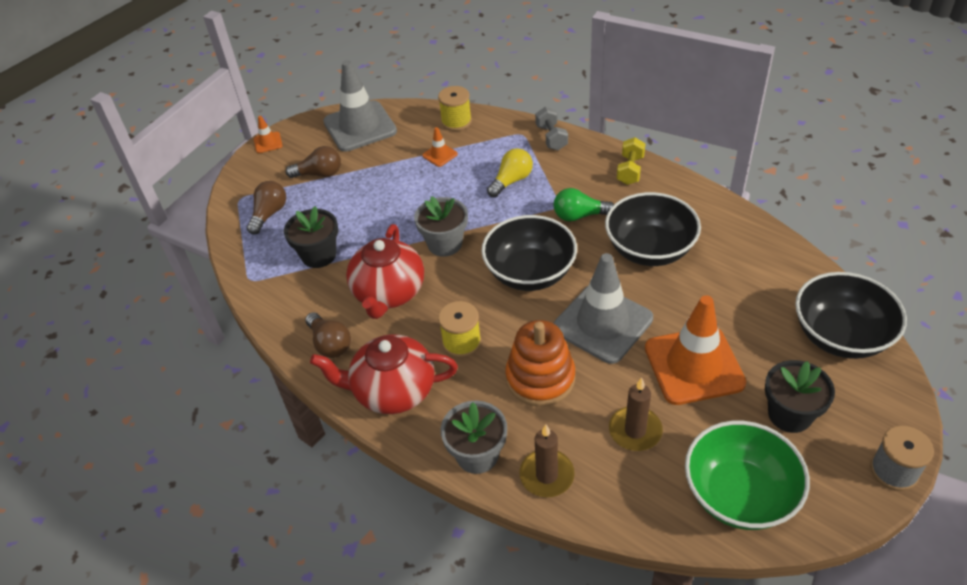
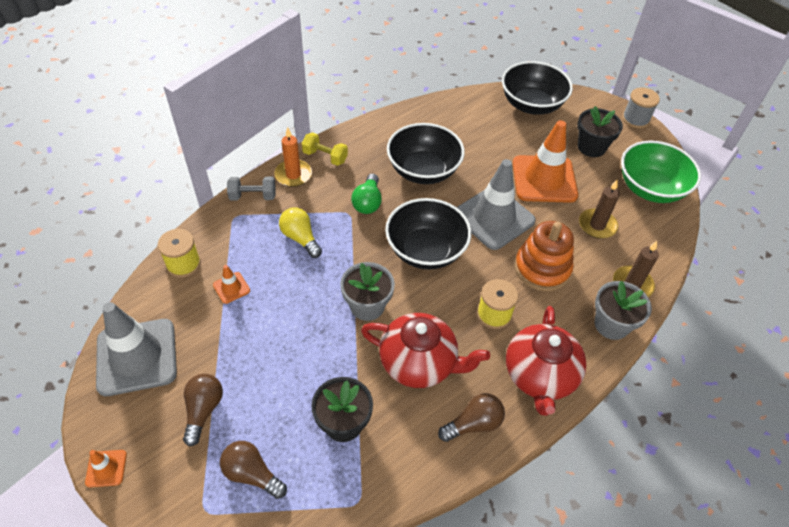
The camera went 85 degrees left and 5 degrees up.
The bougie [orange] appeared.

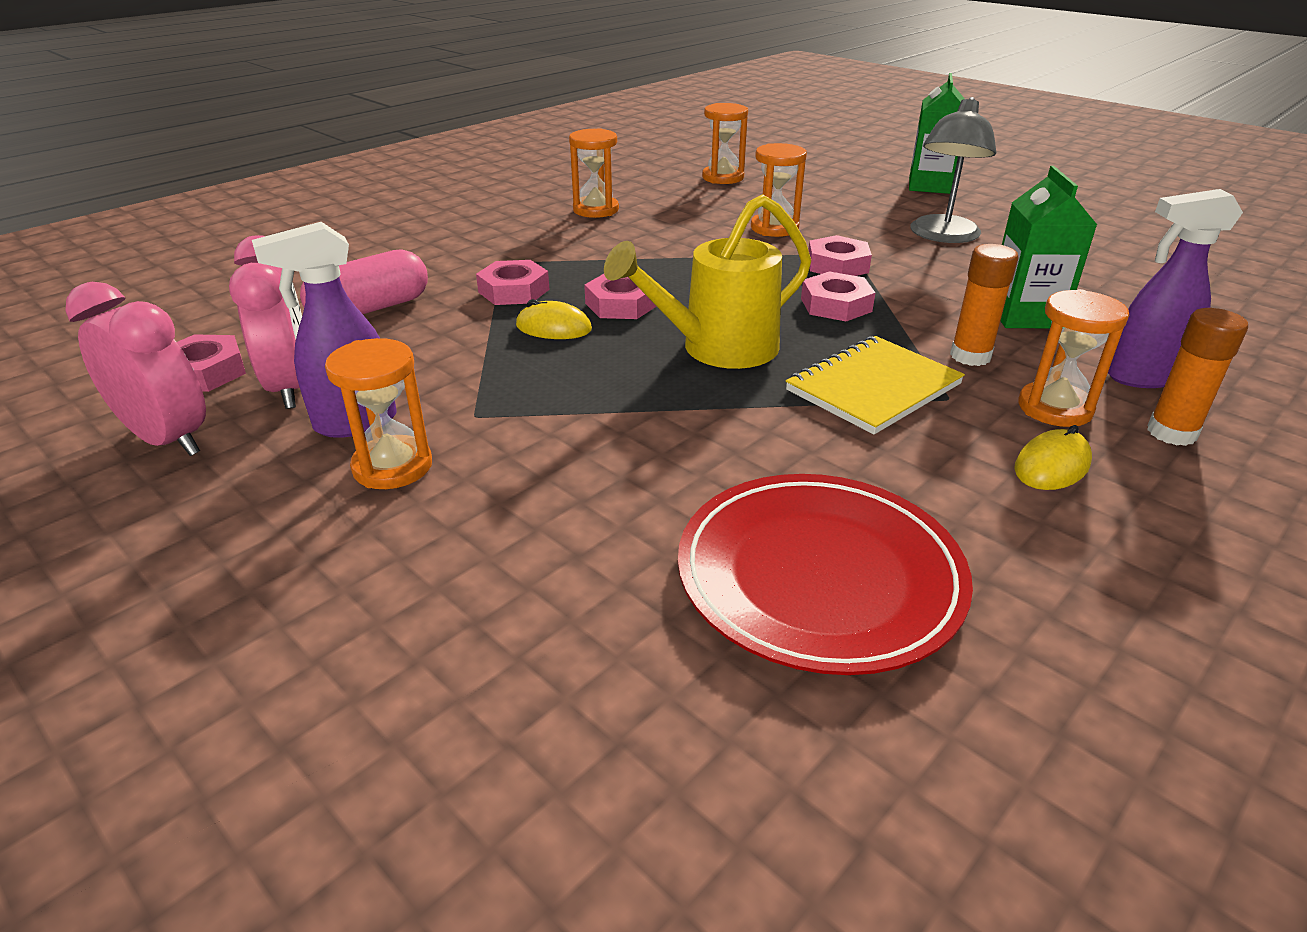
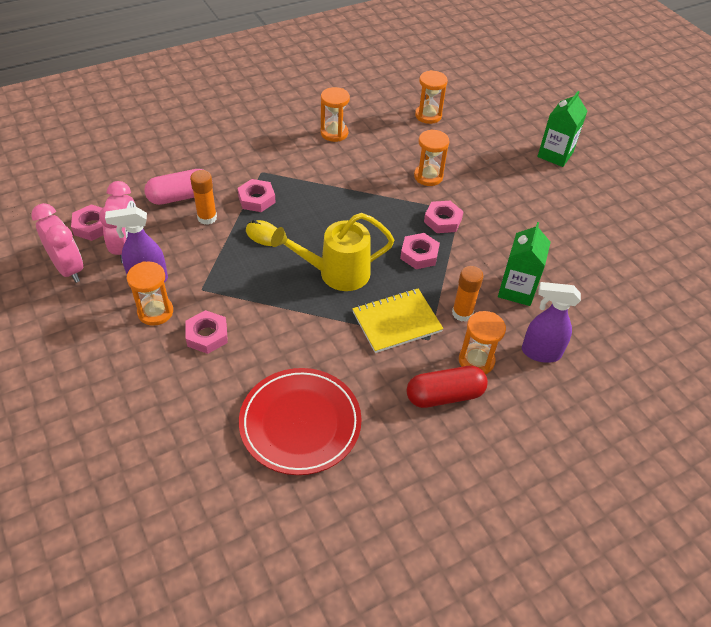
The camera went 15 degrees right and 15 degrees up.
The écrou [rose] (no. 3 from left in the first image) moved.
The lampe [gris] disappeared.
The souris [jaune] (no. 2 from left) was replaced by the gélule [rouge].
The bâton de colle [orange] (no. 2 from left in the first image) moved.

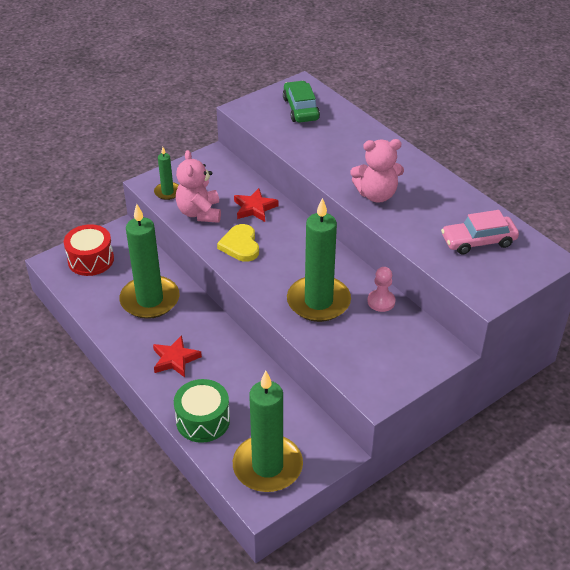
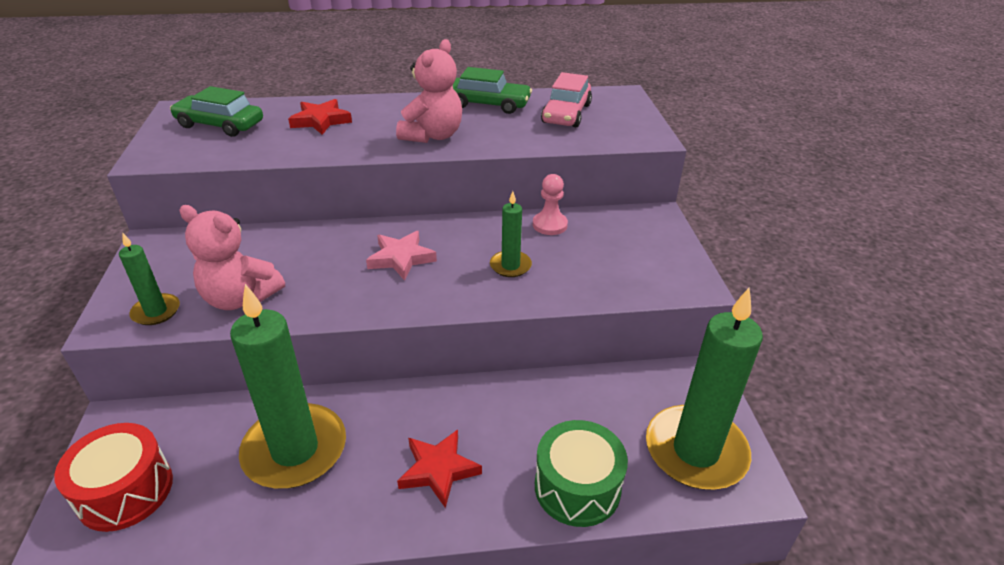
The camera went 60 degrees left and 5 degrees down.
The cœur [jaune] disappeared.
The étoile [rouge] (no. 2 from left in the first image) moved.
The bougie [vert] (no. 4 from left in the first image) changed to 0.48 times the size.
The étoile [rose] appeared.
The voiture [vert] (no. 2 from left) appeared.

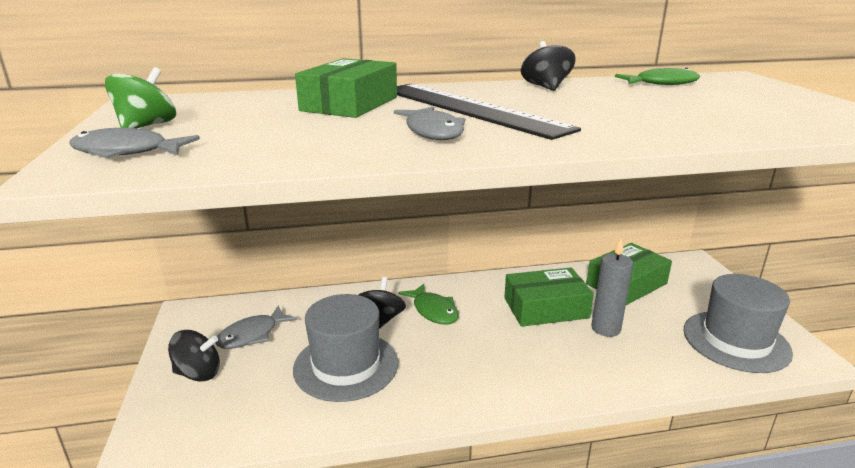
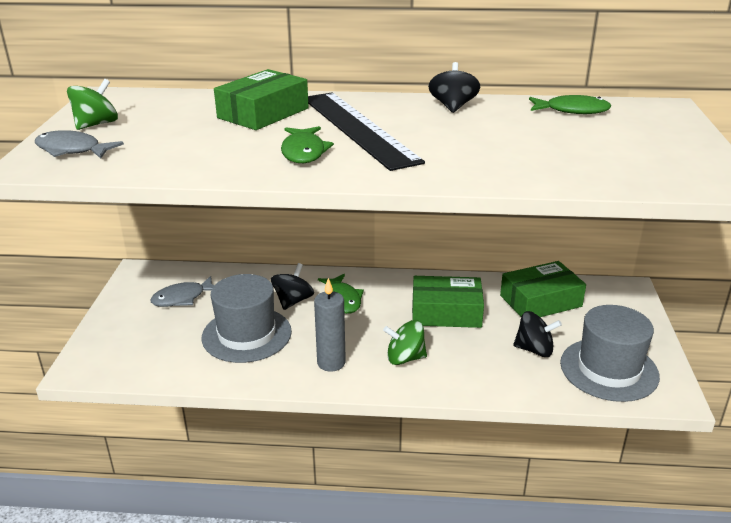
The camera went 15 degrees right and 5 degrees up.
The toupie [noir] (no. 1 from left in the first image) moved.
The poisson [gris] (no. 3 from left) became the poisson [vert] (no. 1 from left).
The bougie [gris] moved.
The toupie [vert] (no. 2 from left) appeared.

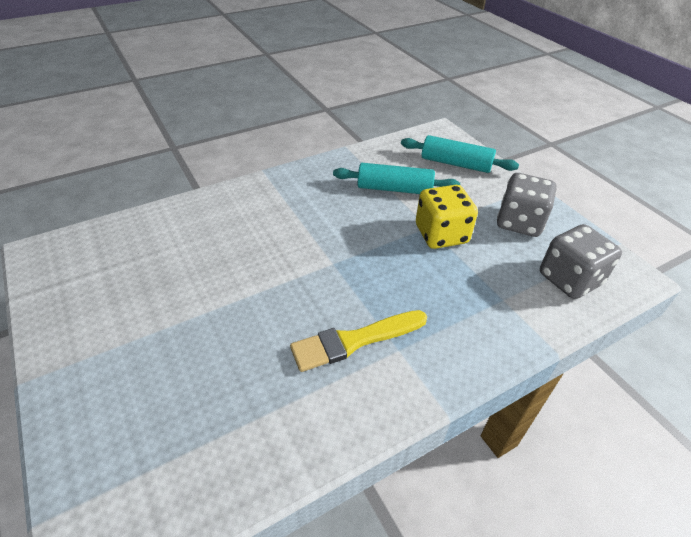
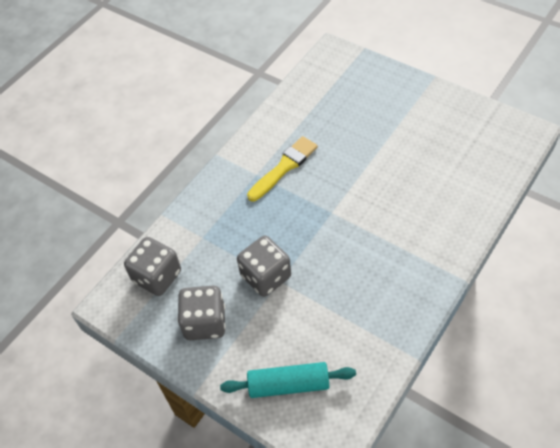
The camera went 160 degrees right and 10 degrees up.
The rouleau à pâtisserie [turquoise] (no. 1 from left) disappeared.
The dé [jaune] became the dé [gris] (no. 3 from left).

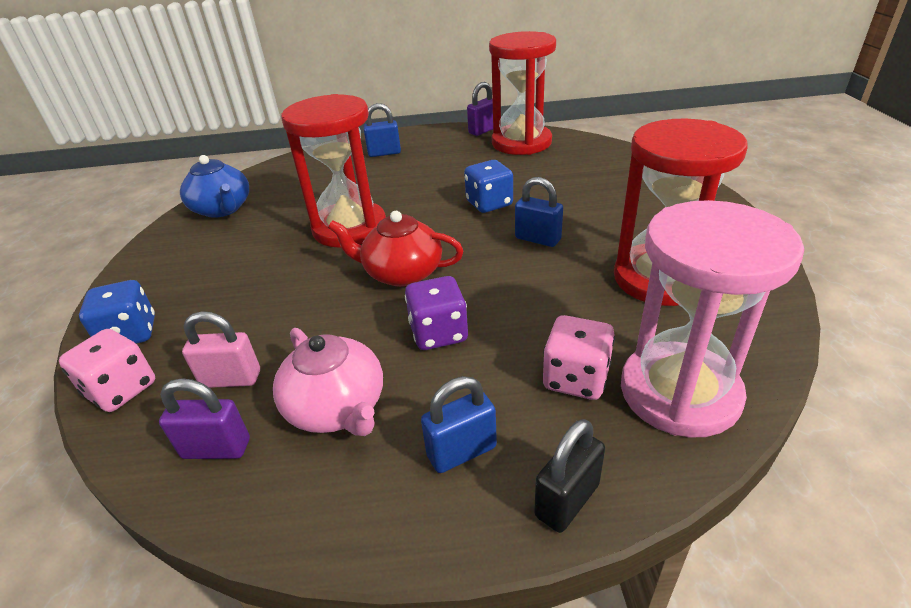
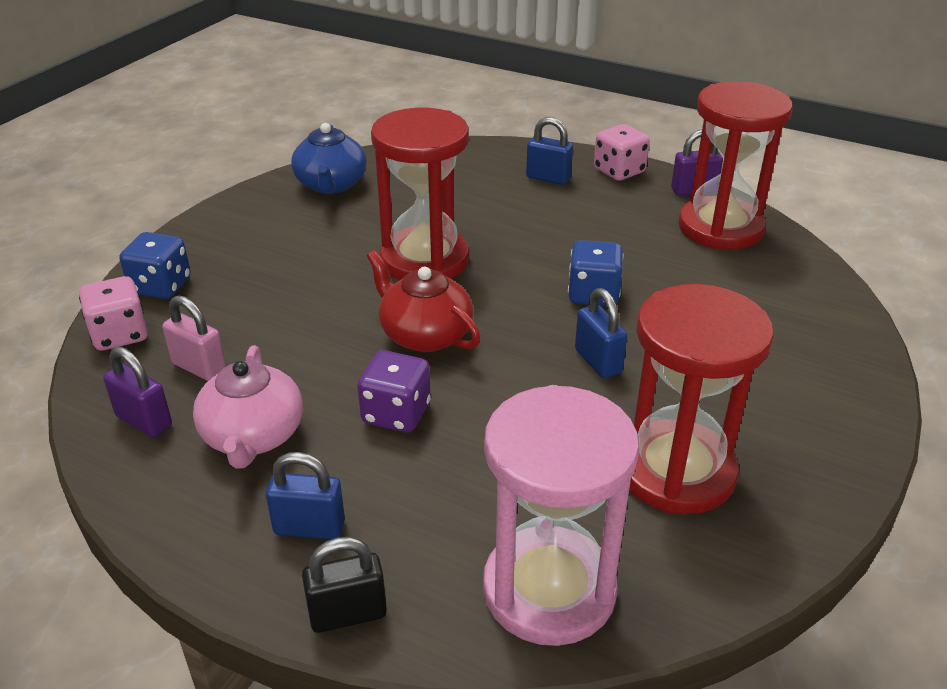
The camera went 30 degrees right and 0 degrees up.
The dé [rose] (no. 2 from left) moved.

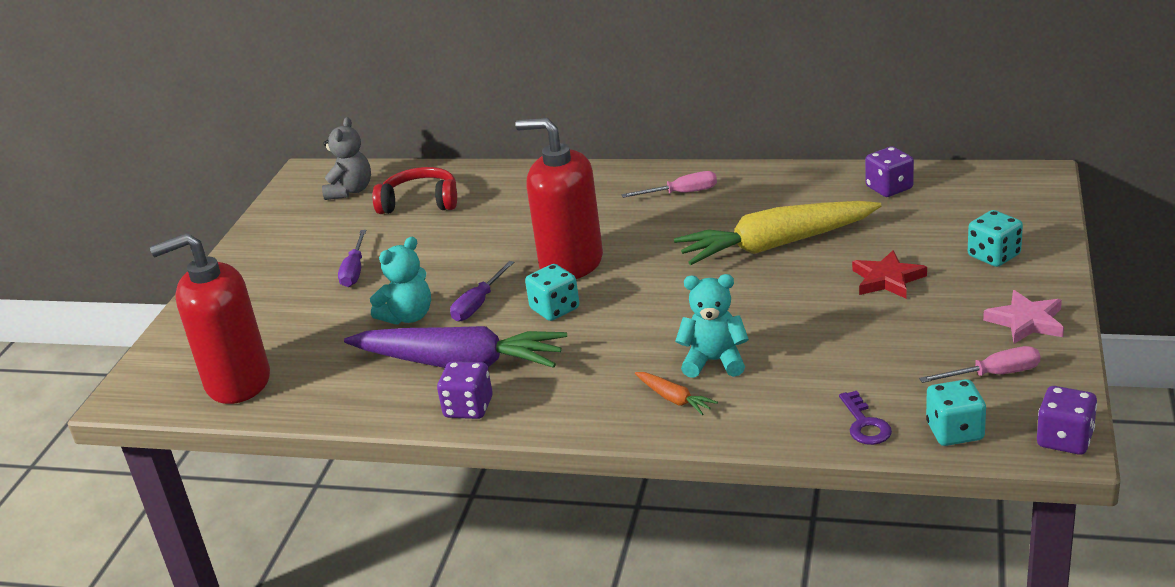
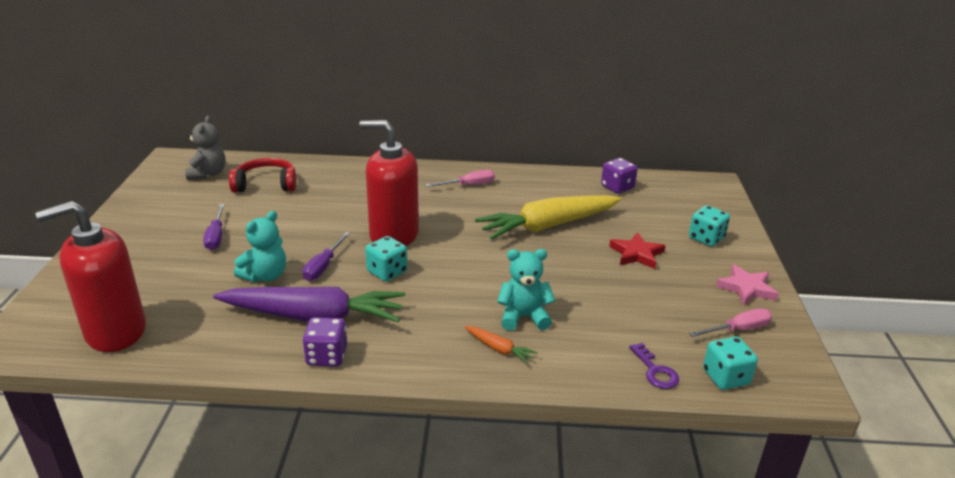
The camera went 15 degrees left and 0 degrees up.
The dé [violet] (no. 3 from left) disappeared.

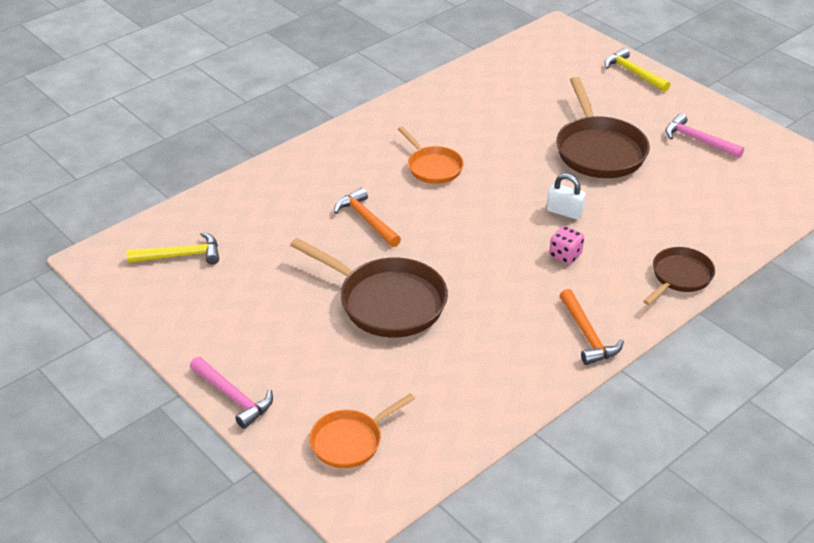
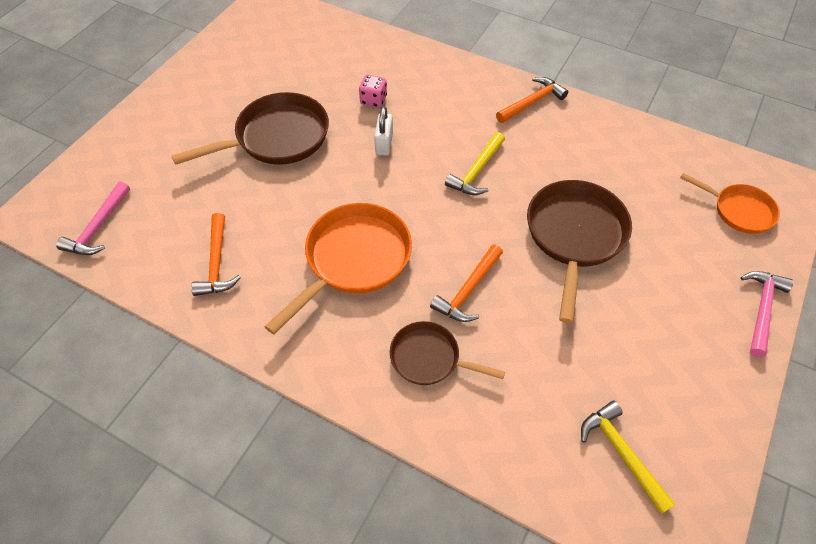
The camera went 110 degrees left and 15 degrees up.
The poêle [orange] (no. 2 from left in the first image) changed to 1.69 times the size.
The dé [rose] moved.
The marteau [jaune] (no. 2 from left in the first image) moved.
The poêle [marron] (no. 3 from left in the first image) moved.
The marteau [rose] (no. 2 from left in the first image) moved.
The marteau [orange] (no. 1 from left) appeared.

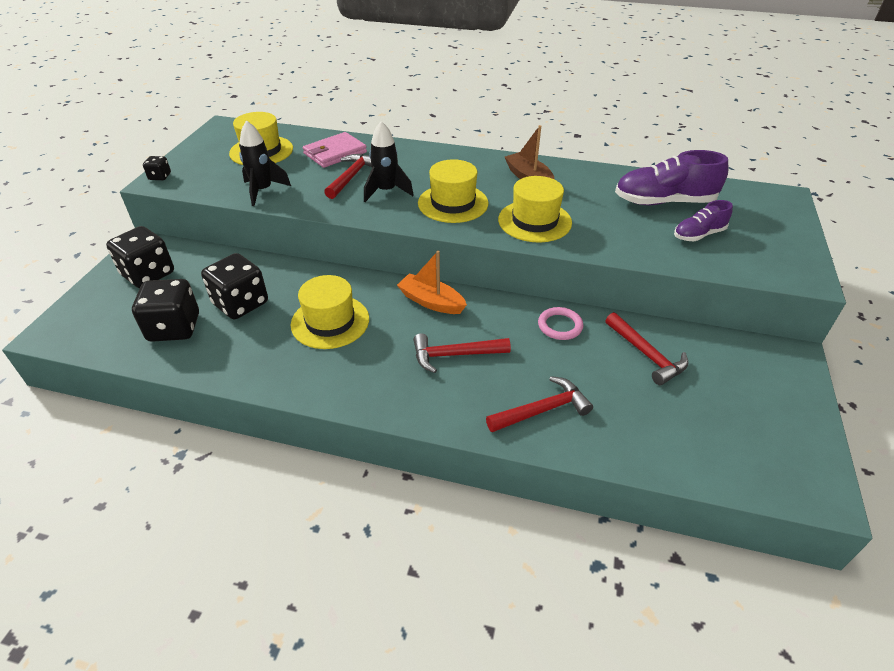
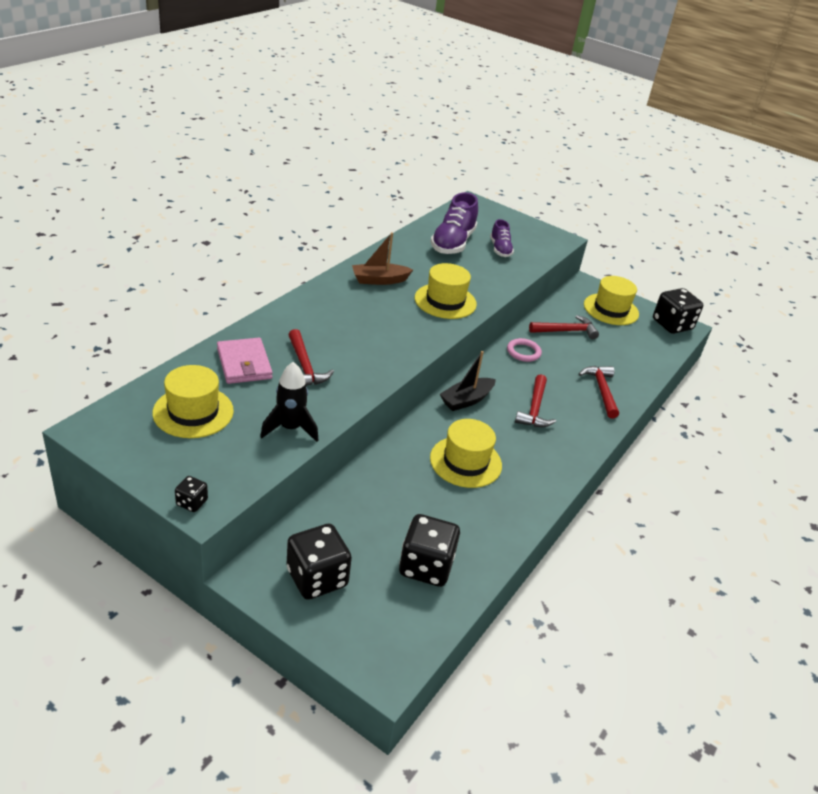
The camera went 75 degrees left and 5 degrees down.
The dé [noir] (no. 4 from left) moved.
The marteau [rouge] (no. 1 from left) turned 150 degrees counterclockwise.
The fusée [noir] (no. 2 from left) disappeared.
The bateau [orange] became the bateau [noir].
The chapeau [jaune] (no. 3 from left in the first image) moved.

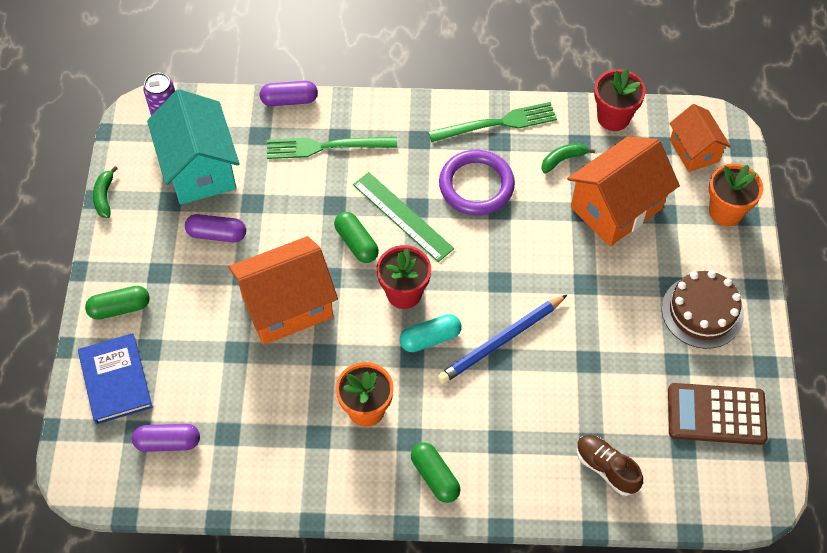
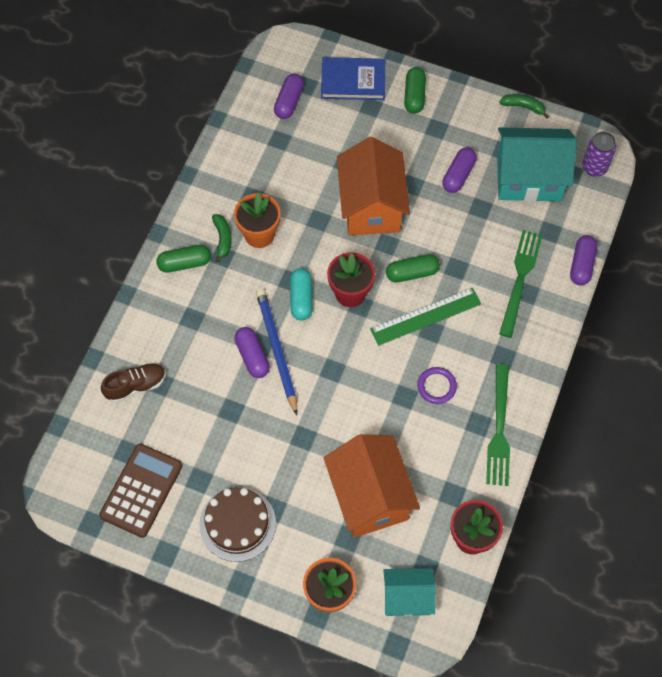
The camera went 110 degrees right and 5 degrees up.
The anneau [violet] changed to 0.55 times the size.
The banane [vert] (no. 2 from left in the first image) moved.
The maison [orange] (no. 3 from left) became the maison [turquoise] (no. 1 from left).
The gélule [violet] (no. 1 from left) appeared.

